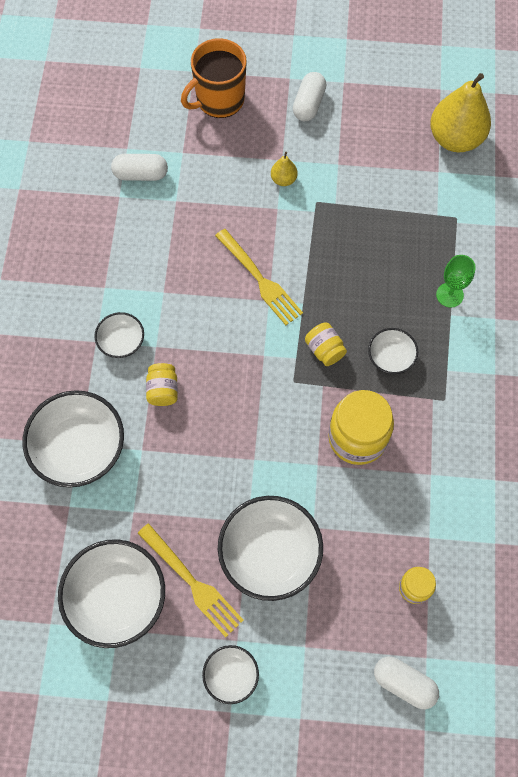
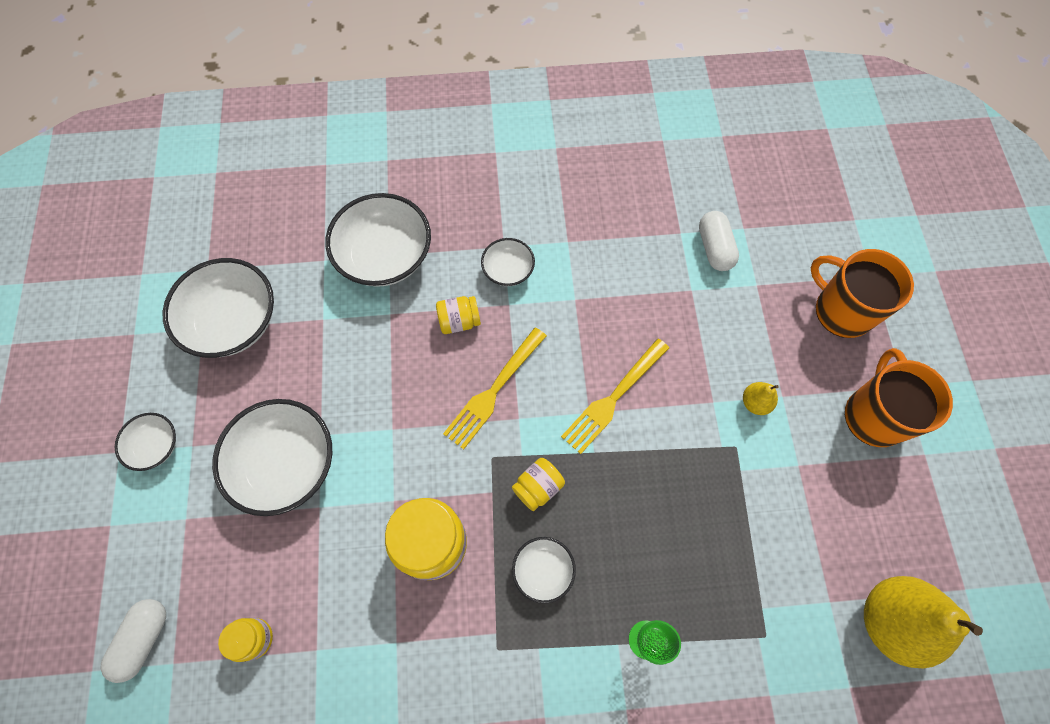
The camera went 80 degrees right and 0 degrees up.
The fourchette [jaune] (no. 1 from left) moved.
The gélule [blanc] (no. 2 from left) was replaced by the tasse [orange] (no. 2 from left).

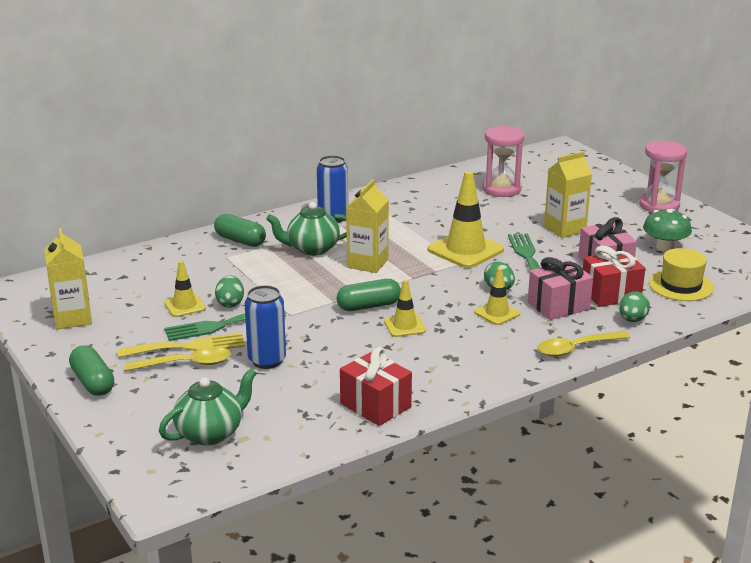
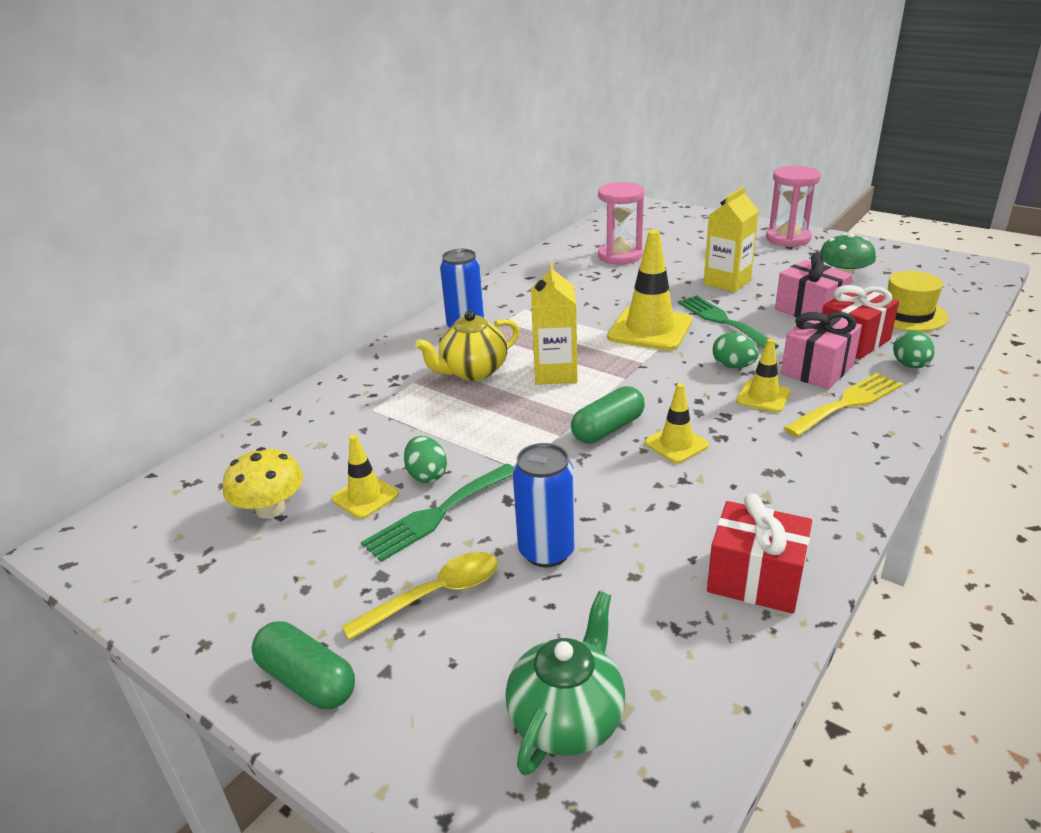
The camera went 20 degrees left and 5 degrees up.
The brique de lait [jaune] (no. 1 from left) disappeared.
The fourchette [jaune] moved.
The gélule [vert] (no. 2 from left) disappeared.
The théière [vert] (no. 2 from left) became the théière [jaune].
The cuillère [jaune] (no. 2 from left) disappeared.
The champignon [jaune] appeared.

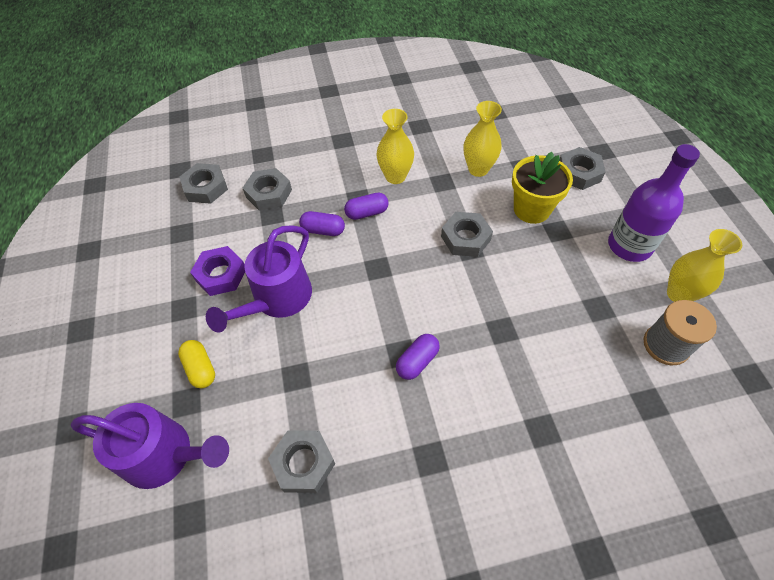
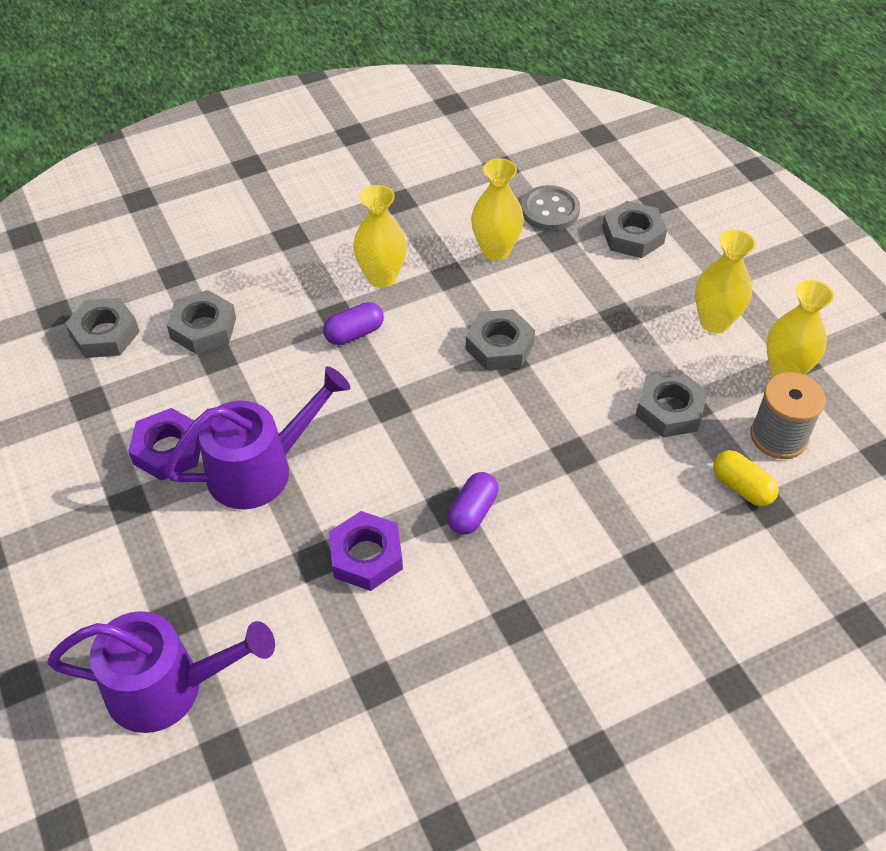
The camera went 15 degrees left and 5 degrees down.
The gélule [jaune] moved.
The arrosoir [violet] (no. 2 from left) turned 135 degrees counterclockwise.
The écrou [gris] (no. 3 from left in the first image) moved.
The gélule [violet] (no. 1 from left) disappeared.
The pot de fleurs [jaune] disappeared.
The bouteille [violet] was replaced by the vase [jaune] (no. 3 from left).
The écrou [violet] (no. 2 from left) appeared.
The bouton [gris] appeared.

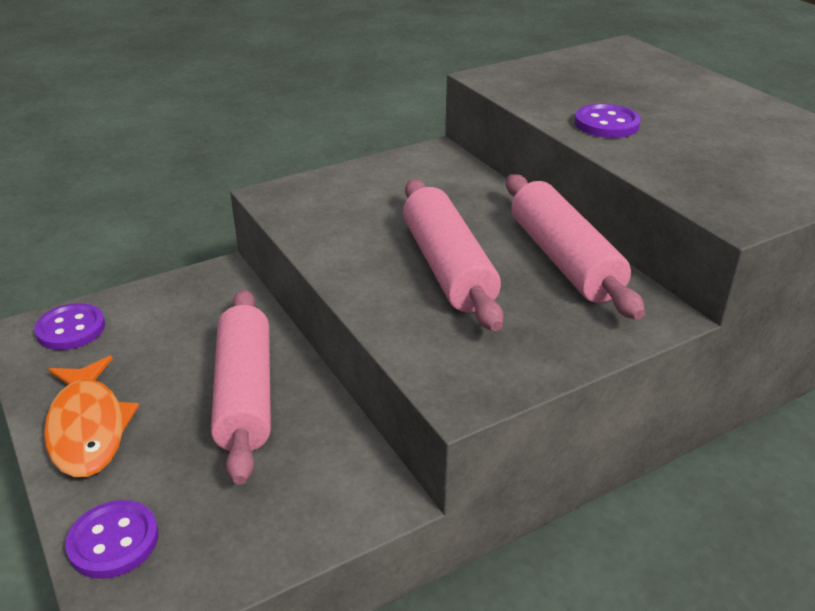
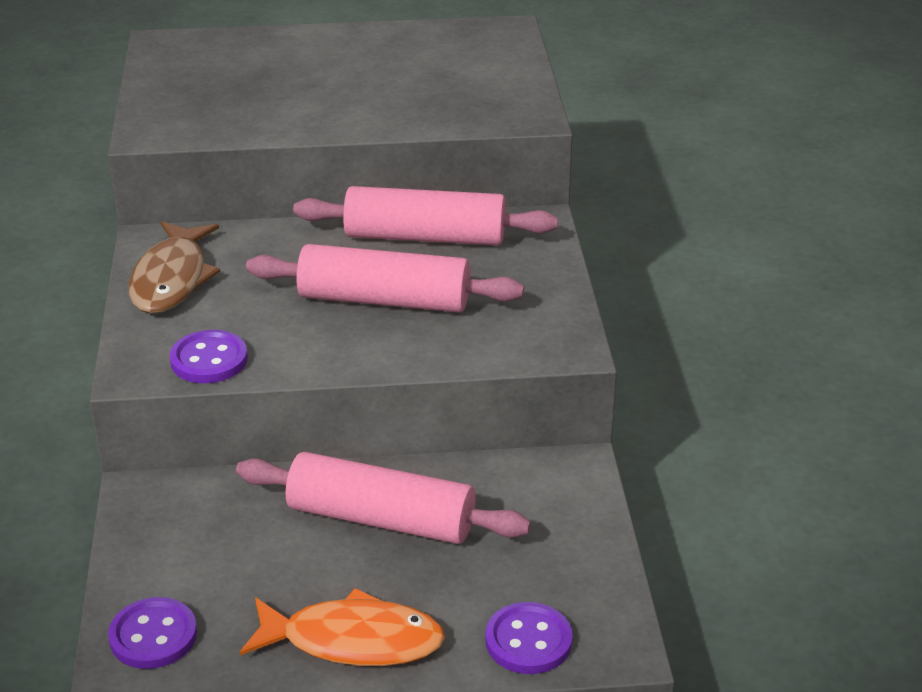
The camera went 65 degrees left and 0 degrees up.
The bouton [violet] (no. 3 from left in the first image) moved.
The poisson [marron] appeared.

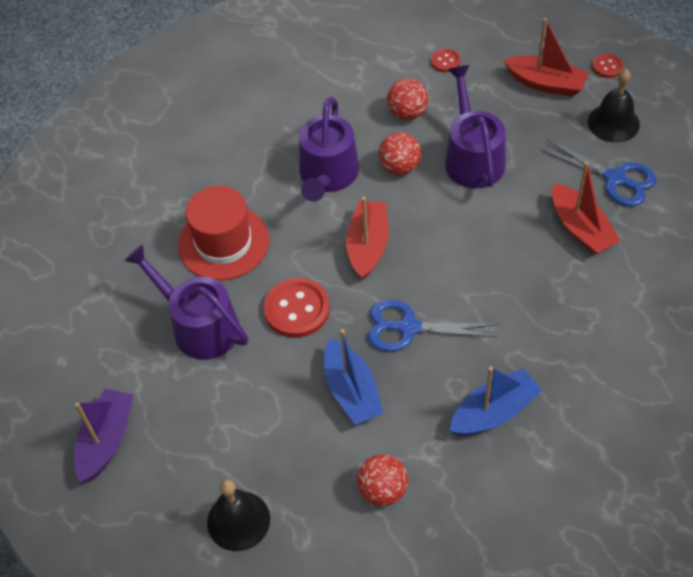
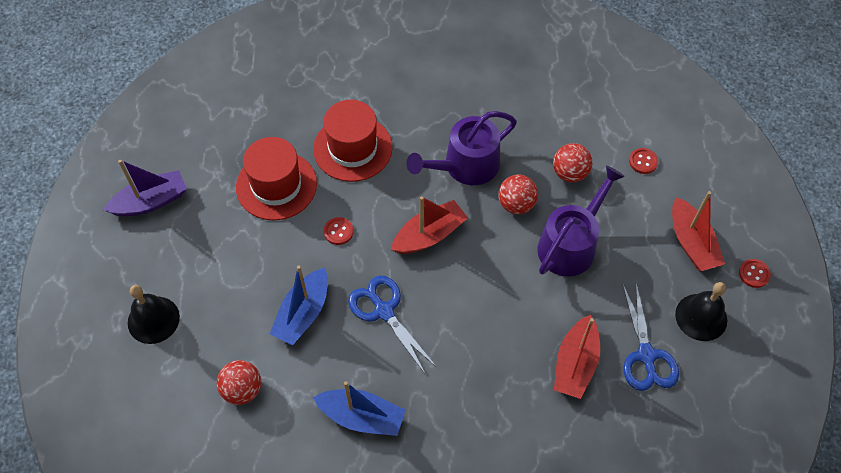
The camera went 45 degrees right and 5 degrees up.
The arrosoir [violet] (no. 1 from left) was replaced by the chapeau [rouge] (no. 1 from left).
The bouton [rouge] (no. 1 from left) changed to 0.52 times the size.

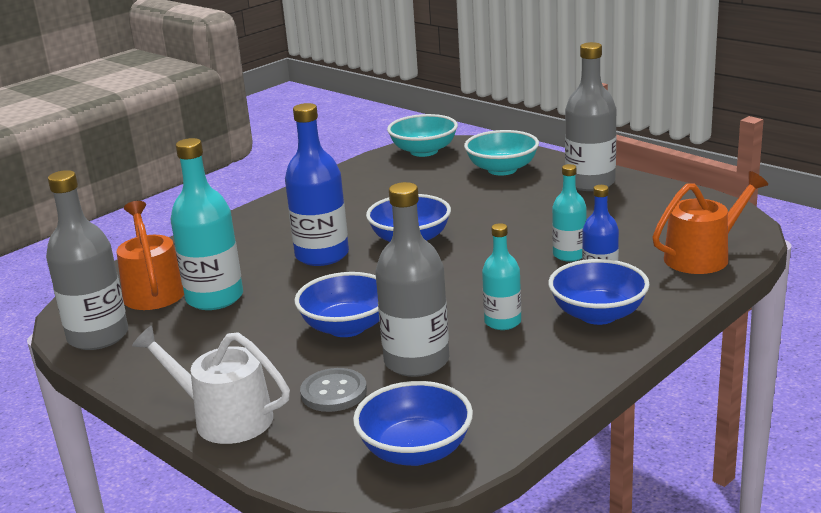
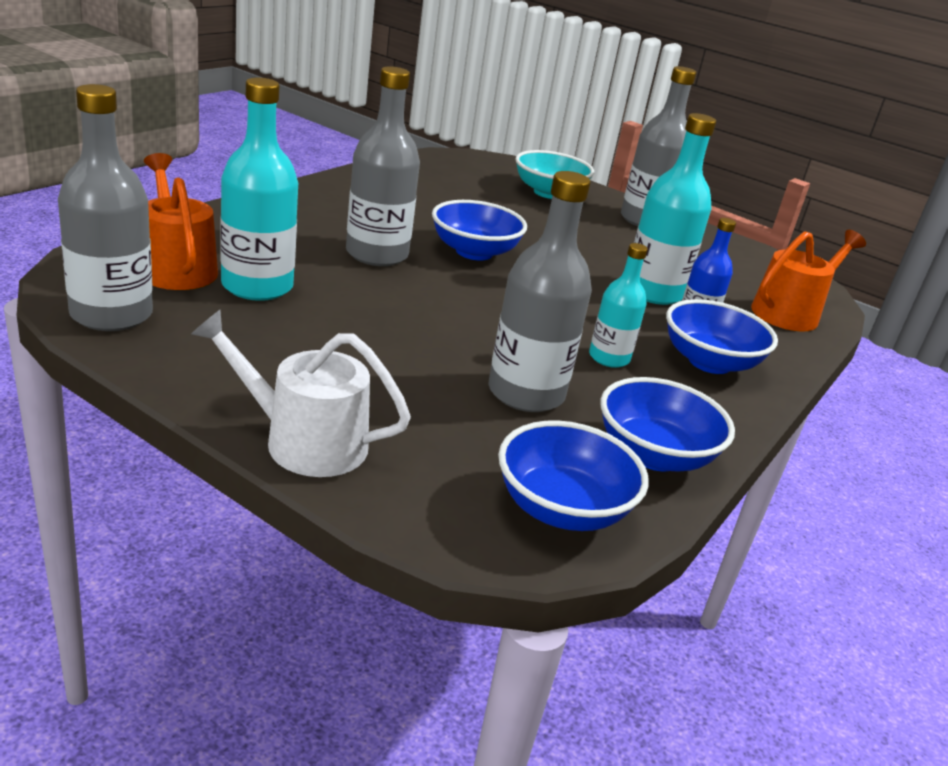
The camera went 15 degrees left and 5 degrees up.
The bouteille [bleu] (no. 1 from left) became the bouteille [gris] (no. 2 from left).
The bol [bleu] (no. 1 from left in the first image) moved.
The bouton [gris] disappeared.
The bol [turquoise] (no. 1 from left) disappeared.
The bouteille [turquoise] (no. 3 from left) changed to 1.69 times the size.

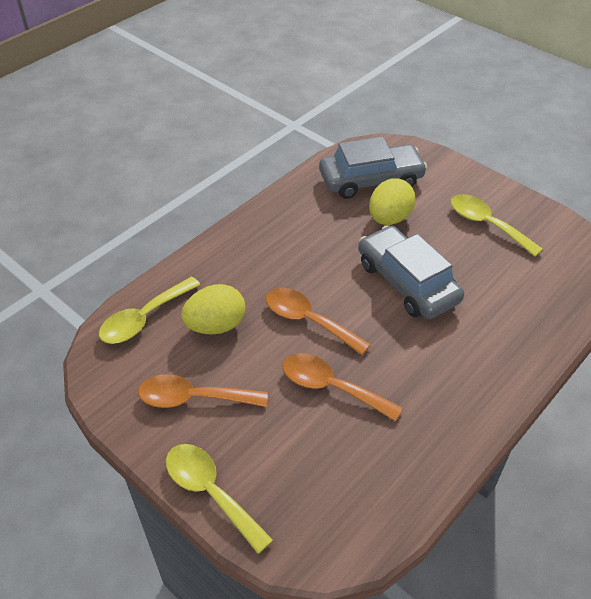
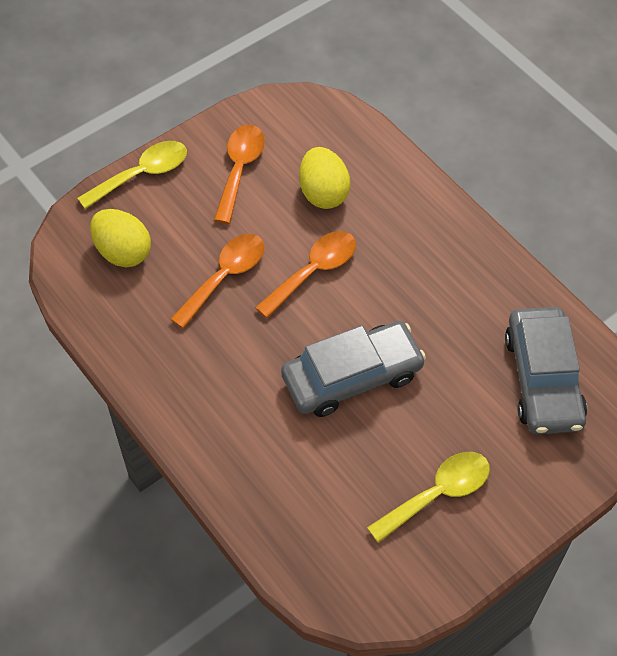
The camera went 100 degrees right and 10 degrees up.
The cuillère [jaune] (no. 1 from left) disappeared.
The œuf [jaune] (no. 2 from left in the first image) moved.

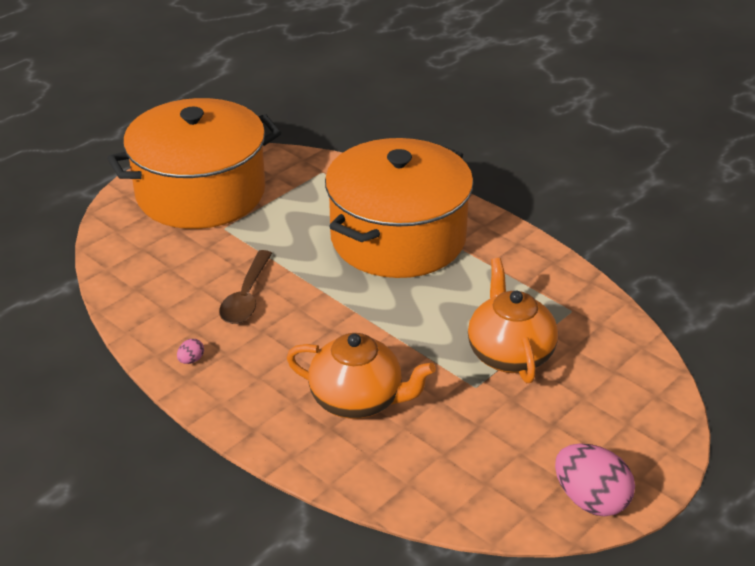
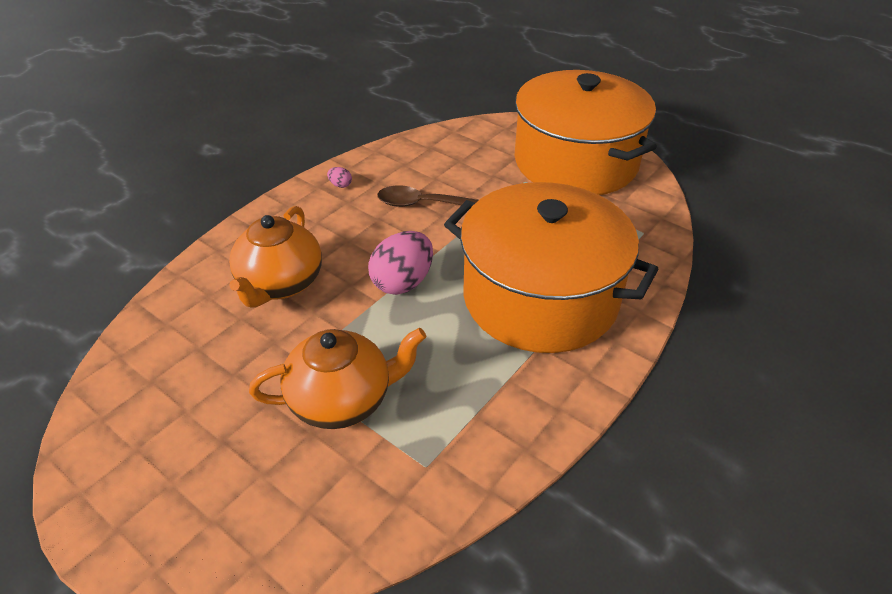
The camera went 85 degrees right and 5 degrees up.
The œuf [rose] (no. 2 from left) moved.

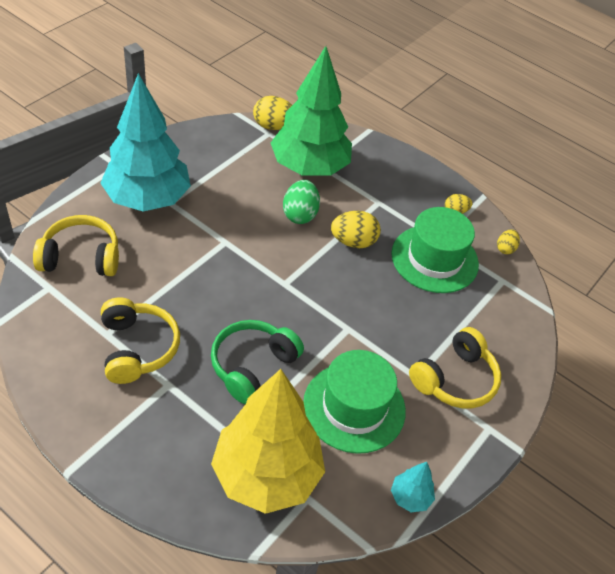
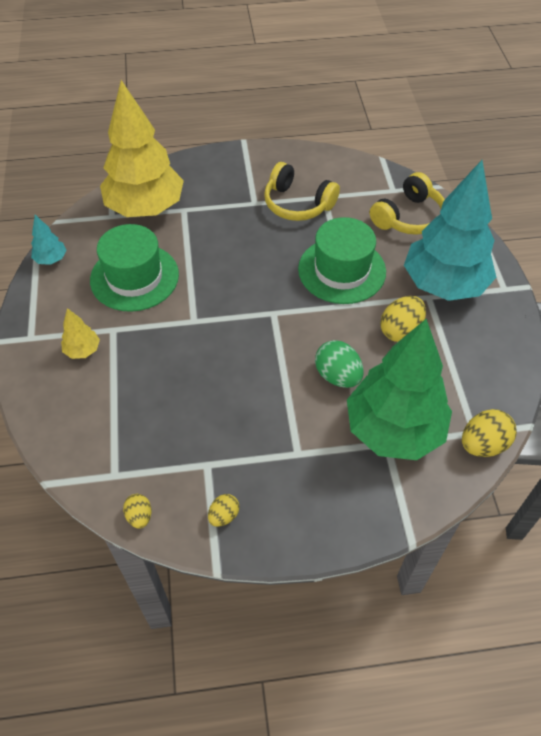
The camera went 140 degrees right and 5 degrees up.
The casque audio [vert] disappeared.
The œuf [jaune] (no. 2 from left in the first image) moved.
The chapeau [vert] (no. 2 from left) moved.
The casque audio [jaune] (no. 3 from left) was replaced by the arbre [jaune] (no. 1 from left).

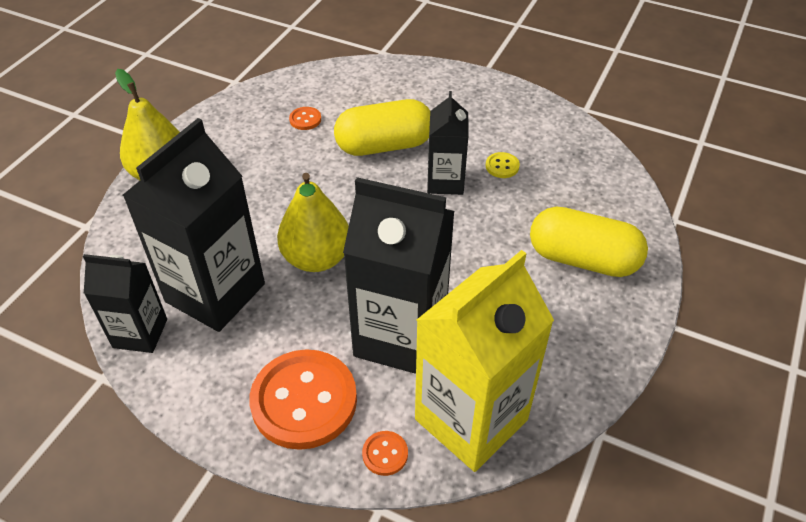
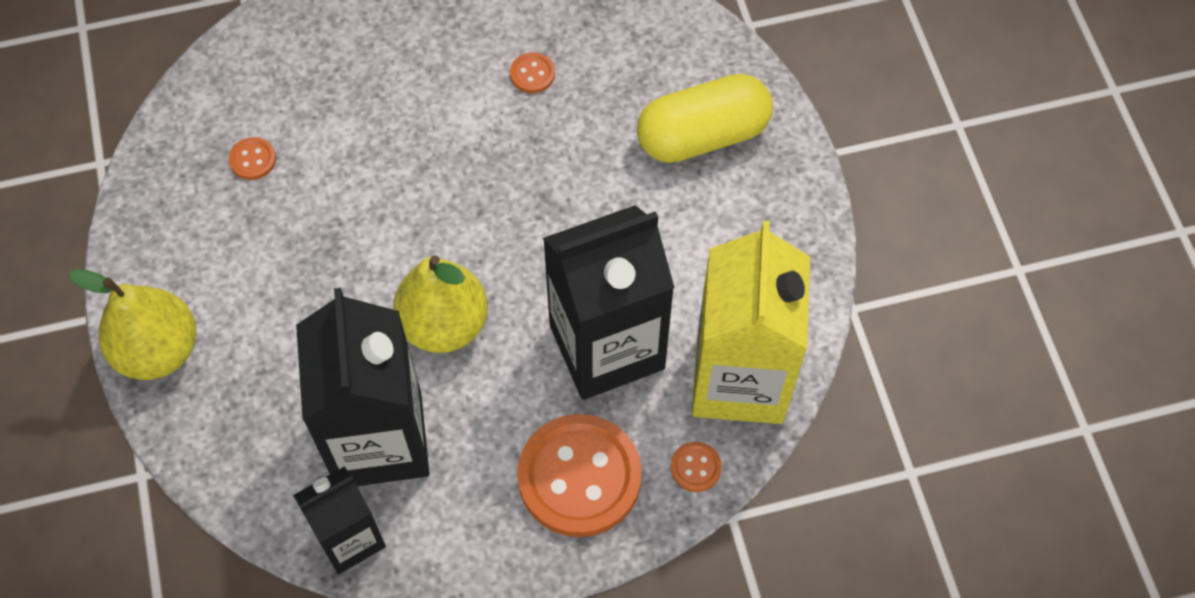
The camera went 40 degrees left and 15 degrees up.
The gélule [jaune] (no. 1 from left) disappeared.
The brique de lait [noir] (no. 4 from left) disappeared.
The bouton [jaune] became the bouton [orange] (no. 2 from left).

